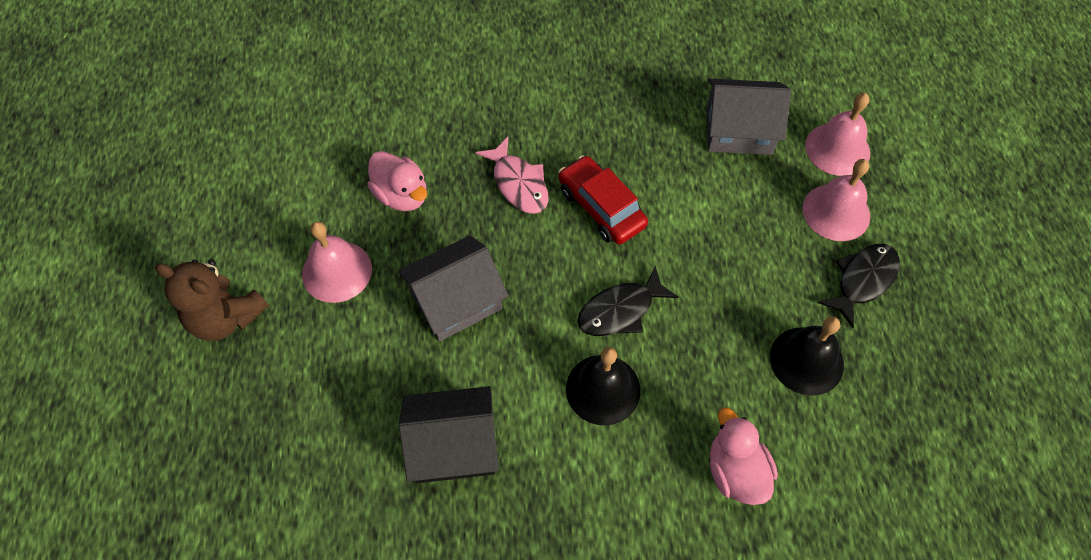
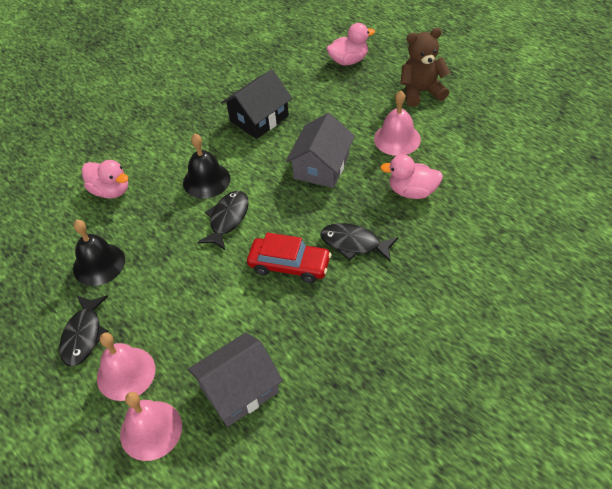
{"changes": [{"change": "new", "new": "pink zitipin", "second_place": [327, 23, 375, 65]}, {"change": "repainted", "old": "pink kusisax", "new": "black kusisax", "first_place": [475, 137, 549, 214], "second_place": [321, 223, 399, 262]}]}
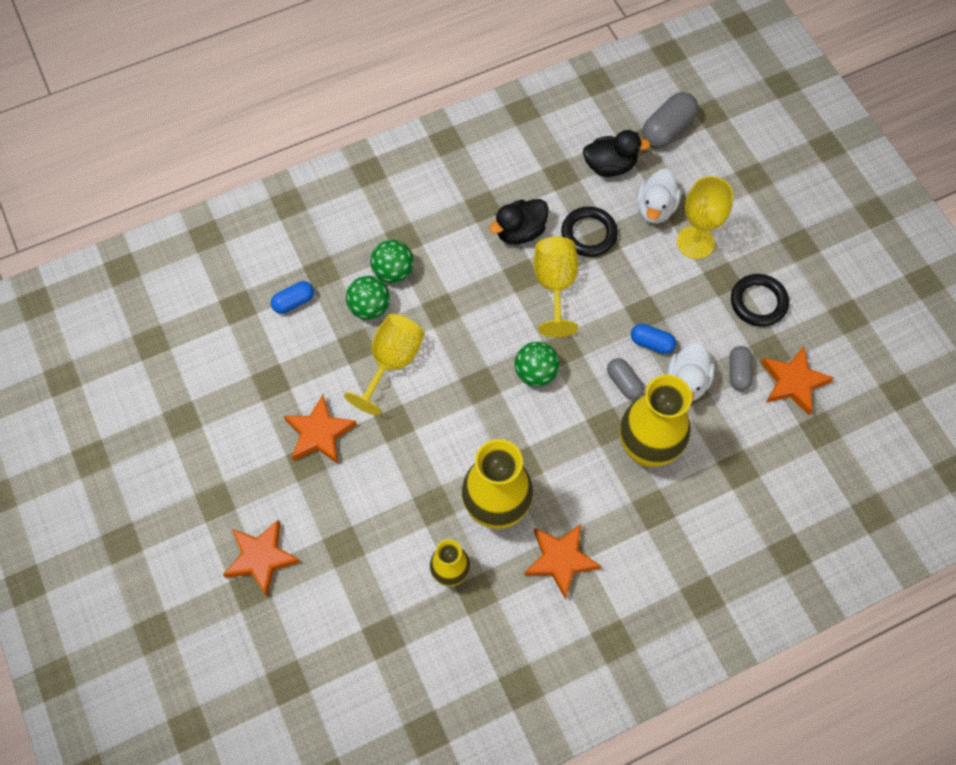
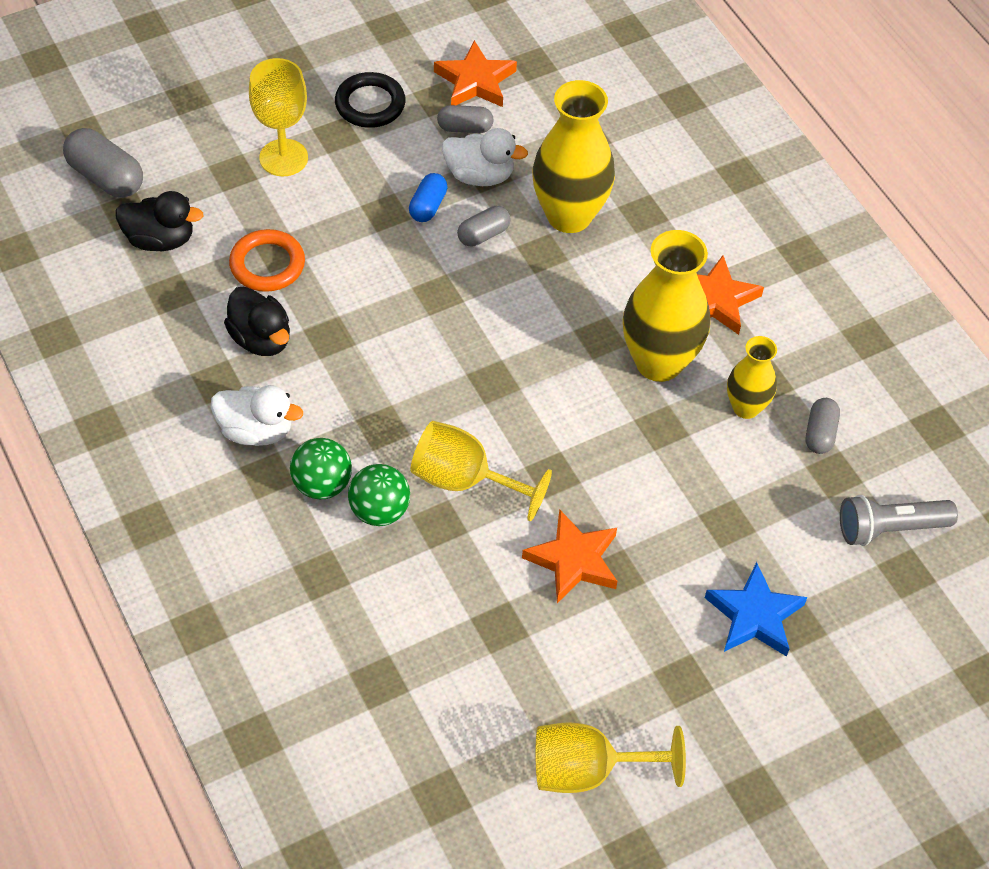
{"changes": [{"change": "gone", "old": "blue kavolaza", "first_place": [271, 281, 314, 314]}, {"change": "gone", "old": "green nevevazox", "first_place": [515, 342, 560, 387]}, {"change": "new", "new": "grey kavolaza", "second_place": [806, 398, 840, 454]}, {"change": "new", "new": "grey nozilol", "second_place": [840, 495, 958, 546]}, {"change": "shifted", "old": "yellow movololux", "first_place": [534, 237, 578, 337], "second_place": [535, 723, 686, 793]}, {"change": "shifted", "old": "white zitipin", "first_place": [637, 168, 681, 224], "second_place": [211, 385, 303, 446]}, {"change": "repainted", "old": "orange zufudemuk", "new": "blue zufudemuk", "first_place": [223, 520, 300, 596], "second_place": [705, 562, 807, 657]}, {"change": "repainted", "old": "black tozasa", "new": "orange tozasa", "first_place": [561, 206, 618, 257], "second_place": [229, 229, 305, 292]}, {"change": "rotated", "old": "black zitipin", "first_place": [583, 130, 650, 177], "second_place": [115, 191, 203, 251], "degrees": 105}]}
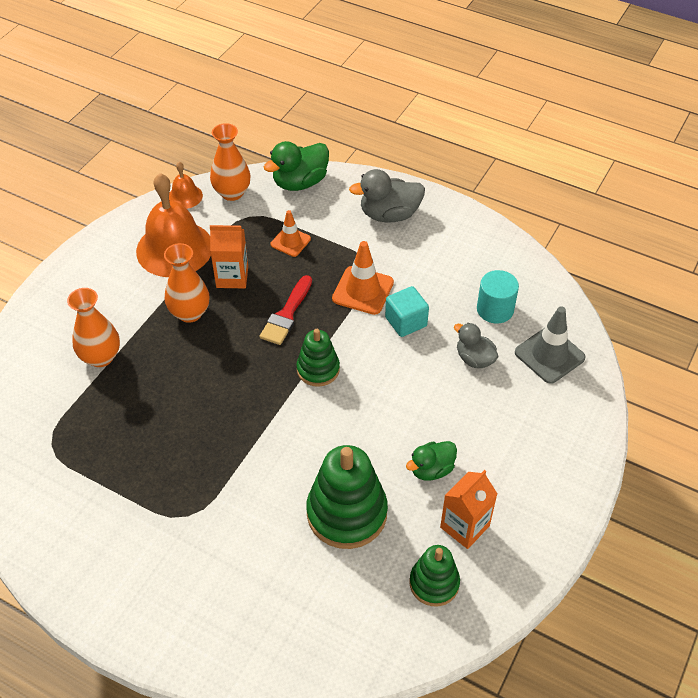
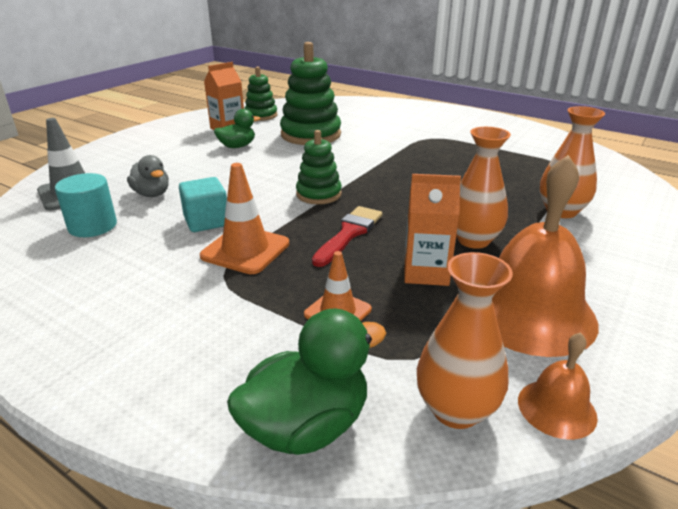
{"changes": [{"change": "gone", "old": "grey zitipin", "first_place": [349, 169, 425, 223]}]}
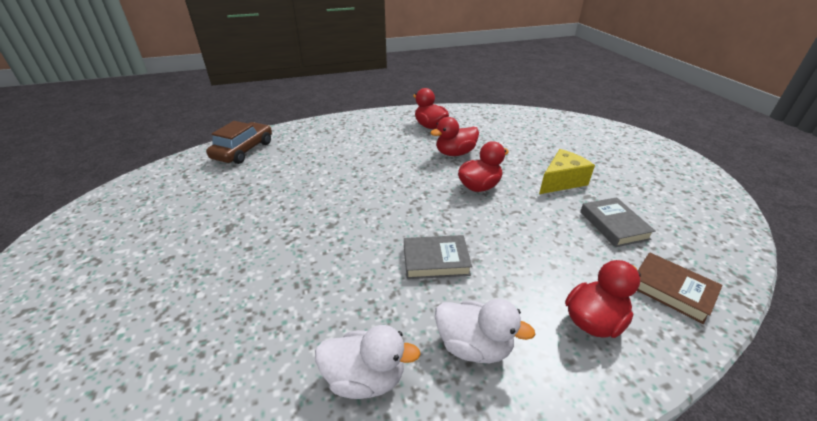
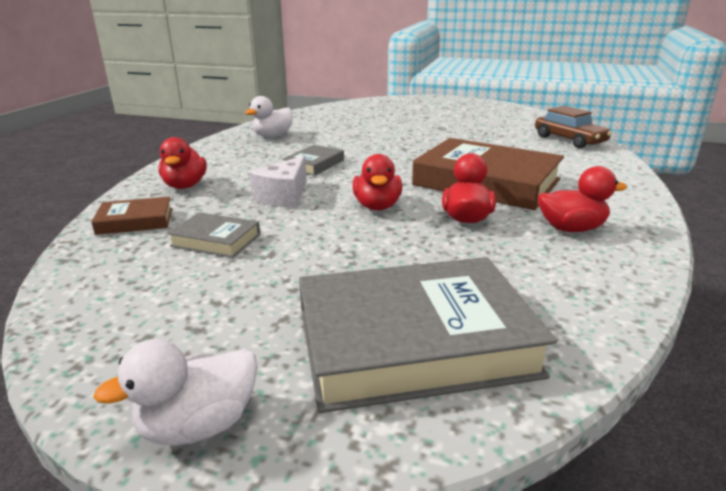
{"changes": [{"change": "gone", "old": "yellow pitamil", "first_place": [539, 149, 595, 194]}, {"change": "new", "new": "white pitamil", "second_place": [250, 156, 307, 208]}, {"change": "new", "new": "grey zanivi", "second_place": [299, 257, 557, 413]}, {"change": "new", "new": "brown zanivi", "second_place": [412, 138, 564, 210]}, {"change": "shifted", "old": "white zitipin", "first_place": [435, 299, 535, 363], "second_place": [93, 339, 258, 446]}]}
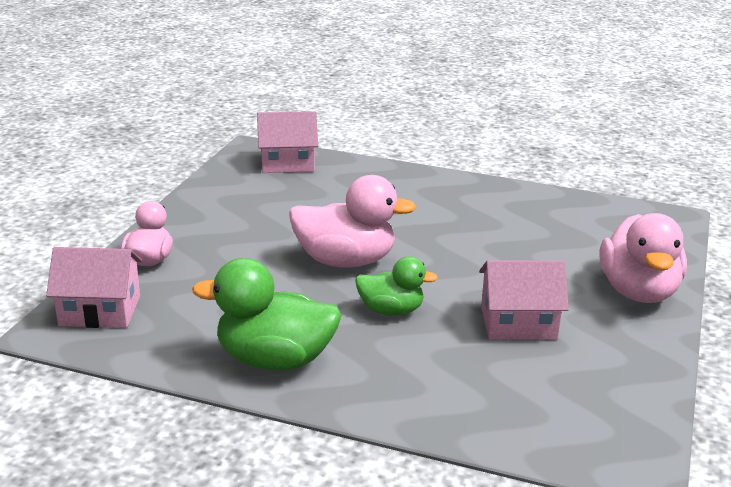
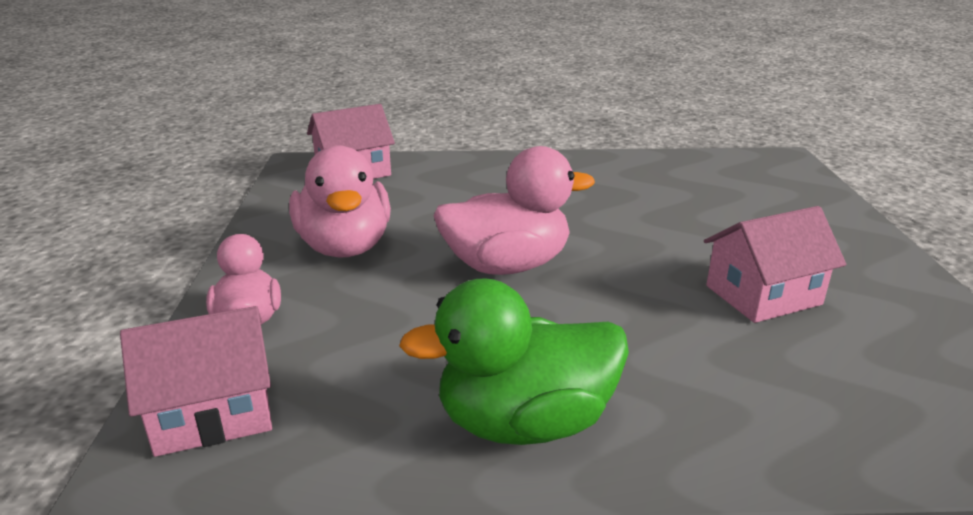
{"changes": [{"change": "gone", "old": "green zitipin", "first_place": [355, 256, 438, 316]}, {"change": "shifted", "old": "pink zitipin", "first_place": [600, 213, 687, 303], "second_place": [289, 145, 391, 258]}]}
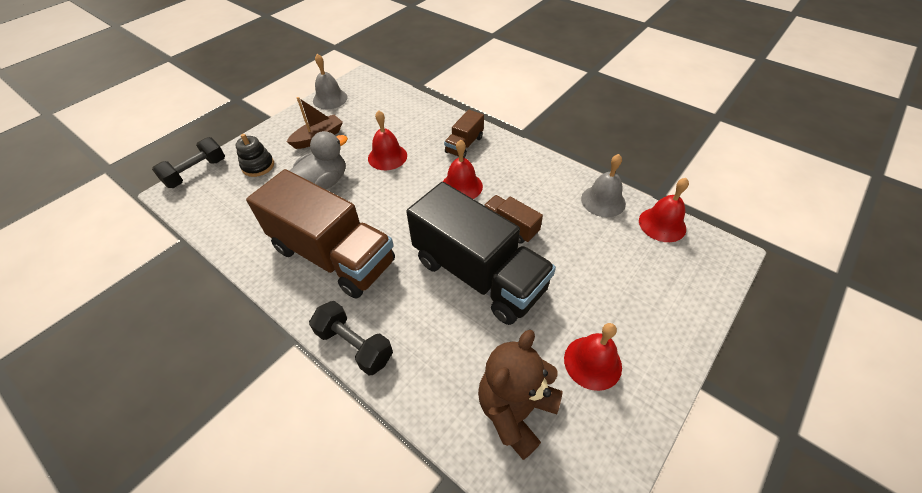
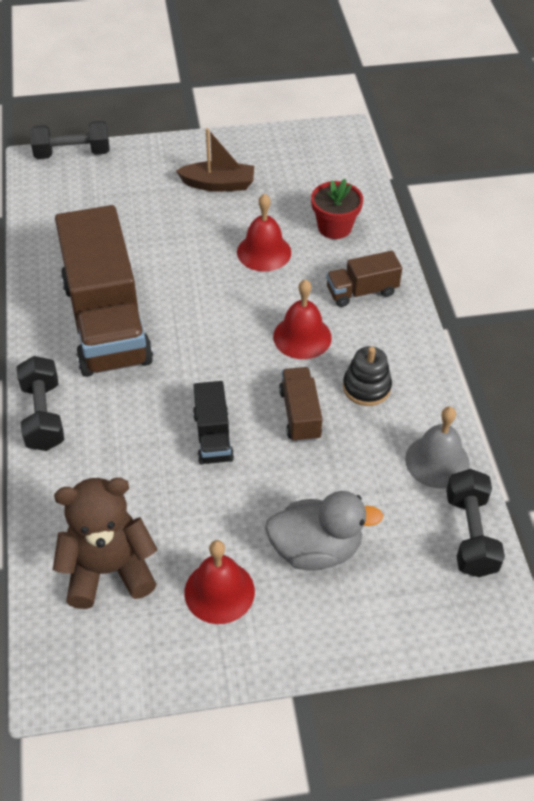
{"changes": [{"change": "gone", "old": "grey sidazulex", "first_place": [313, 54, 348, 109]}, {"change": "new", "new": "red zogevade", "second_place": [311, 179, 363, 239]}, {"change": "shifted", "old": "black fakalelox", "first_place": [236, 134, 274, 177], "second_place": [343, 346, 392, 406]}, {"change": "shifted", "old": "grey zitipin", "first_place": [289, 131, 348, 189], "second_place": [265, 491, 383, 571]}, {"change": "swapped", "old": "red sidazulex", "new": "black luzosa", "first_place": [639, 178, 689, 242], "second_place": [446, 469, 505, 577]}, {"change": "scaled", "old": "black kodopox", "first_place": [406, 182, 556, 325], "second_place": [193, 381, 234, 465], "factor": 0.45}]}
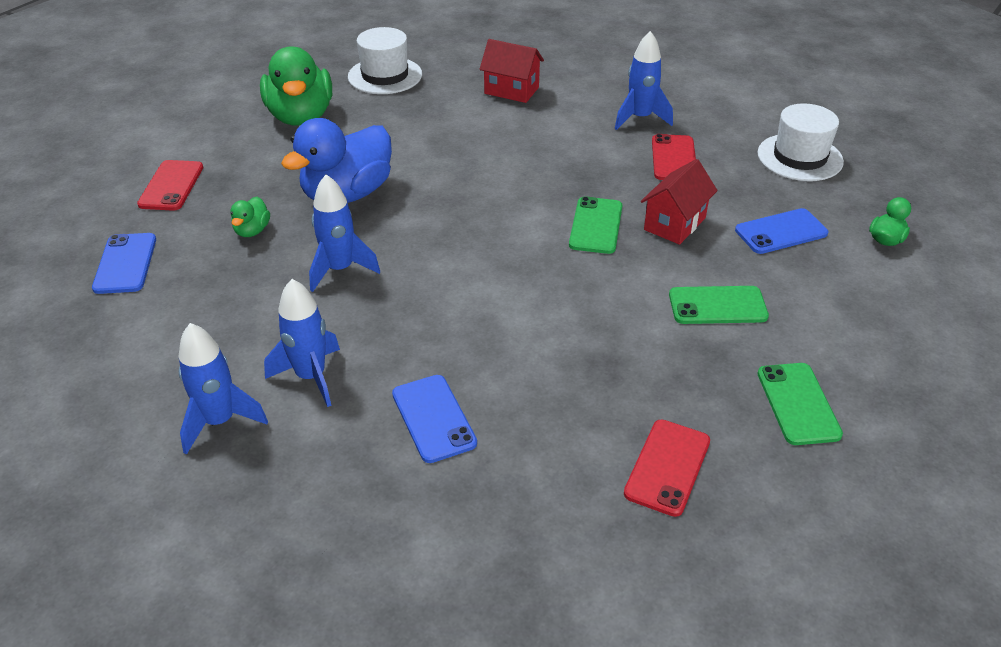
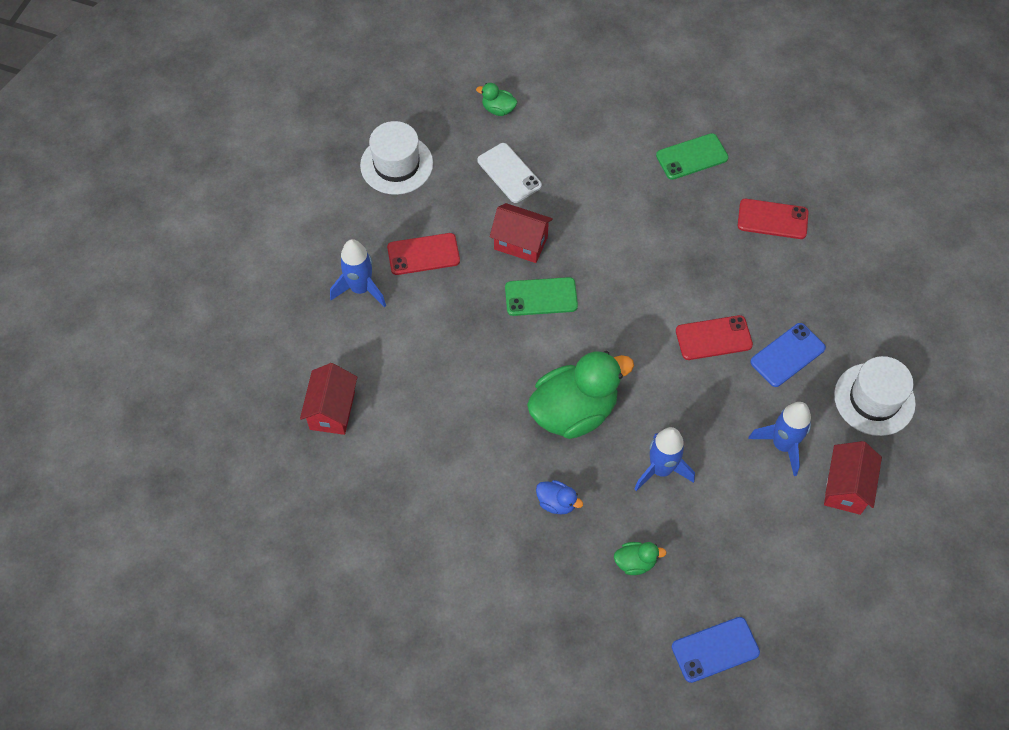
{"changes": [{"change": "gone", "old": "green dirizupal", "first_place": [669, 286, 769, 324]}, {"change": "shifted", "old": "red dirizupal", "first_place": [137, 160, 203, 211], "second_place": [676, 315, 753, 360]}, {"change": "shifted", "old": "green zitipin", "first_place": [260, 47, 332, 125], "second_place": [527, 351, 634, 439]}, {"change": "shifted", "old": "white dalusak", "first_place": [348, 27, 422, 94], "second_place": [834, 356, 916, 436]}, {"change": "swapped", "old": "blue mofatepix", "new": "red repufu", "first_place": [179, 323, 268, 455], "second_place": [824, 441, 882, 515]}, {"change": "repainted", "old": "blue dirizupal", "new": "white dirizupal", "first_place": [735, 208, 828, 254], "second_place": [477, 143, 542, 203]}, {"change": "scaled", "old": "blue zitipin", "first_place": [281, 118, 392, 203], "second_place": [536, 480, 583, 515], "factor": 0.43}]}
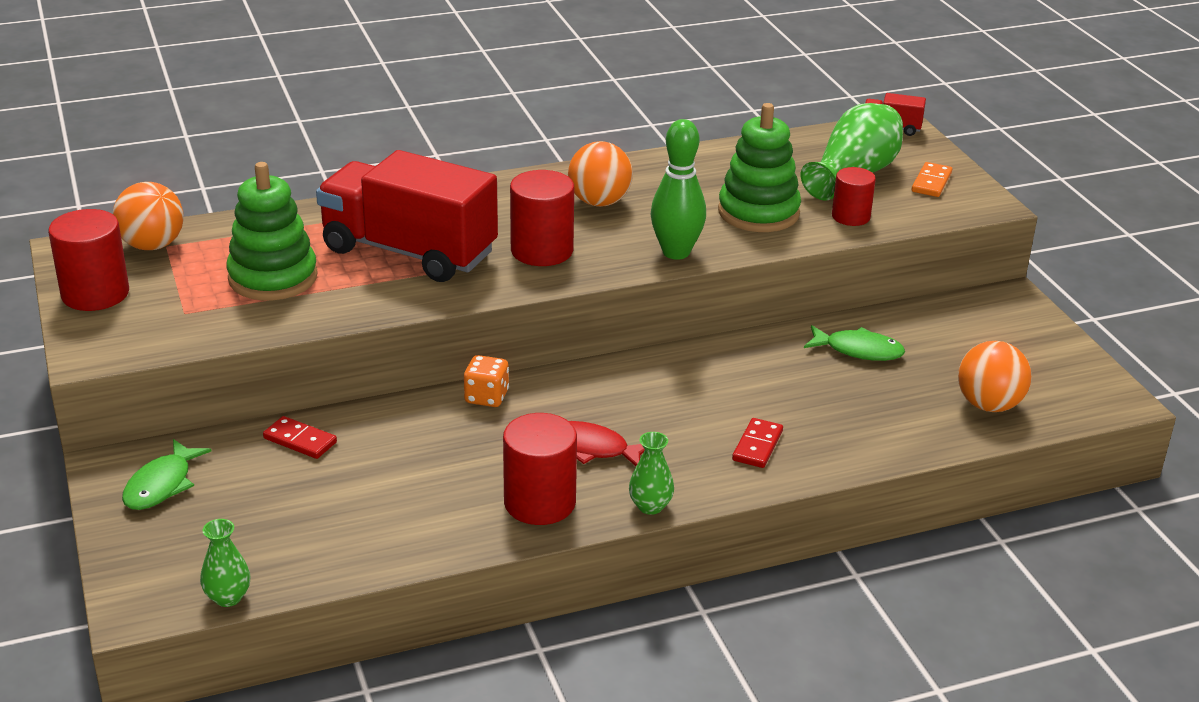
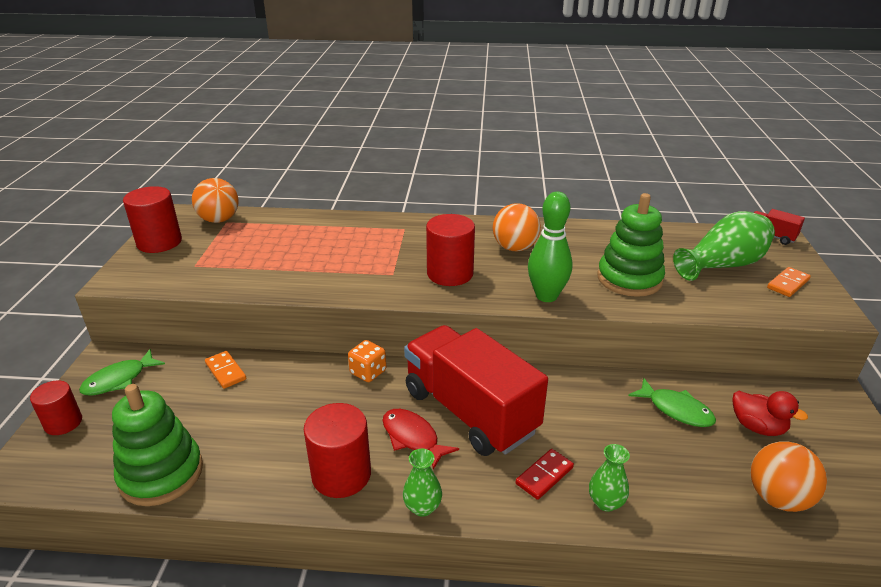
{"changes": [{"change": "new", "new": "red zitipin", "second_place": [733, 391, 808, 436]}, {"change": "shifted", "old": "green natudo", "first_place": [200, 519, 251, 607], "second_place": [589, 444, 630, 512]}, {"change": "shifted", "old": "green fakalelox", "first_place": [226, 162, 318, 300], "second_place": [112, 384, 203, 506]}, {"change": "shifted", "old": "red kodopox", "first_place": [316, 150, 498, 282], "second_place": [404, 325, 548, 456]}, {"change": "shifted", "old": "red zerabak", "first_place": [832, 167, 876, 226], "second_place": [30, 381, 82, 435]}, {"change": "repainted", "old": "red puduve", "new": "orange puduve", "first_place": [263, 416, 337, 459], "second_place": [205, 351, 246, 389]}]}
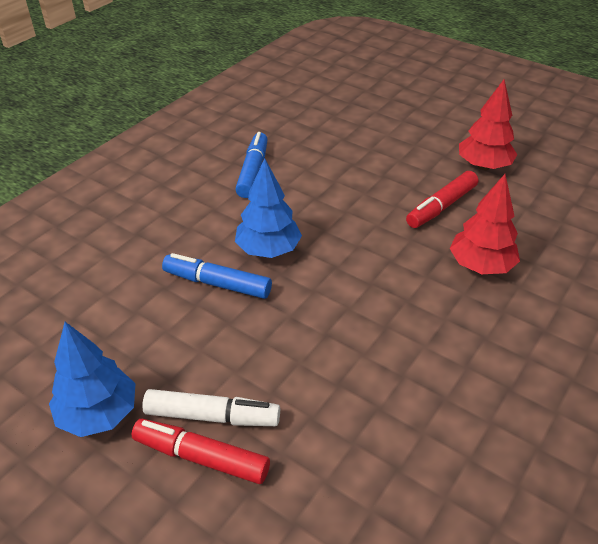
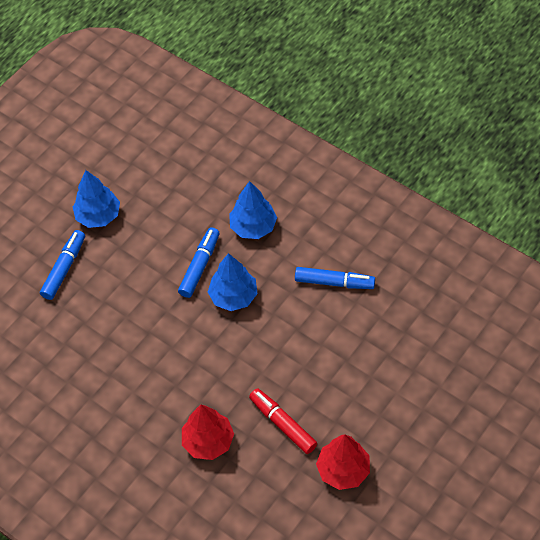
{"changes": [{"change": "gone", "old": "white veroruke", "first_place": [142, 389, 280, 426]}, {"change": "new", "new": "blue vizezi", "second_place": [229, 181, 277, 239]}, {"change": "repainted", "old": "red veroruke", "new": "blue veroruke", "first_place": [132, 419, 270, 484], "second_place": [40, 230, 85, 300]}]}
